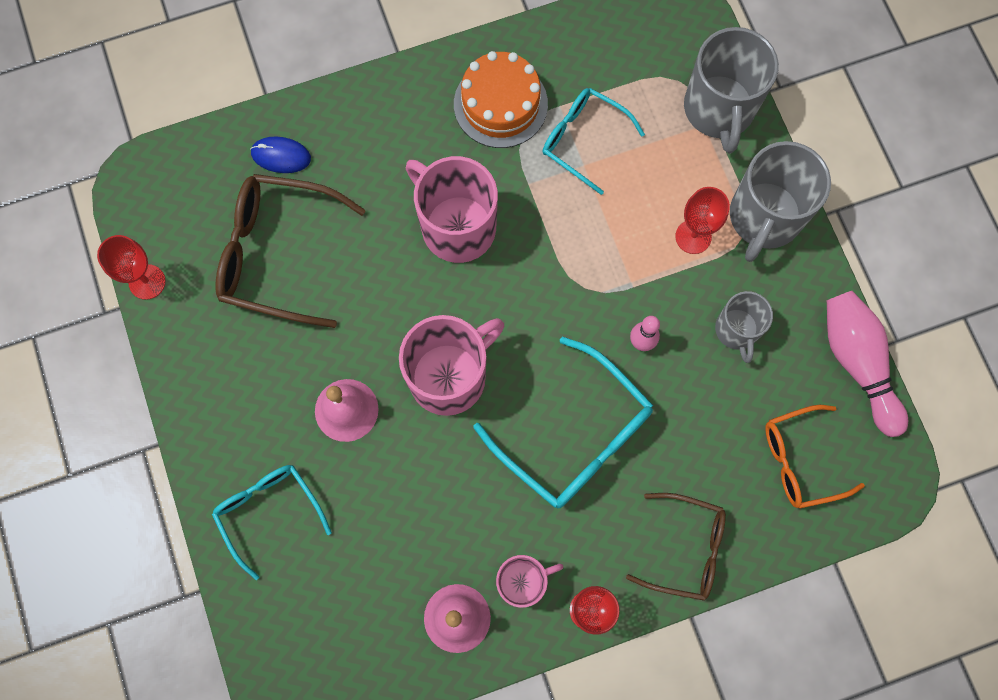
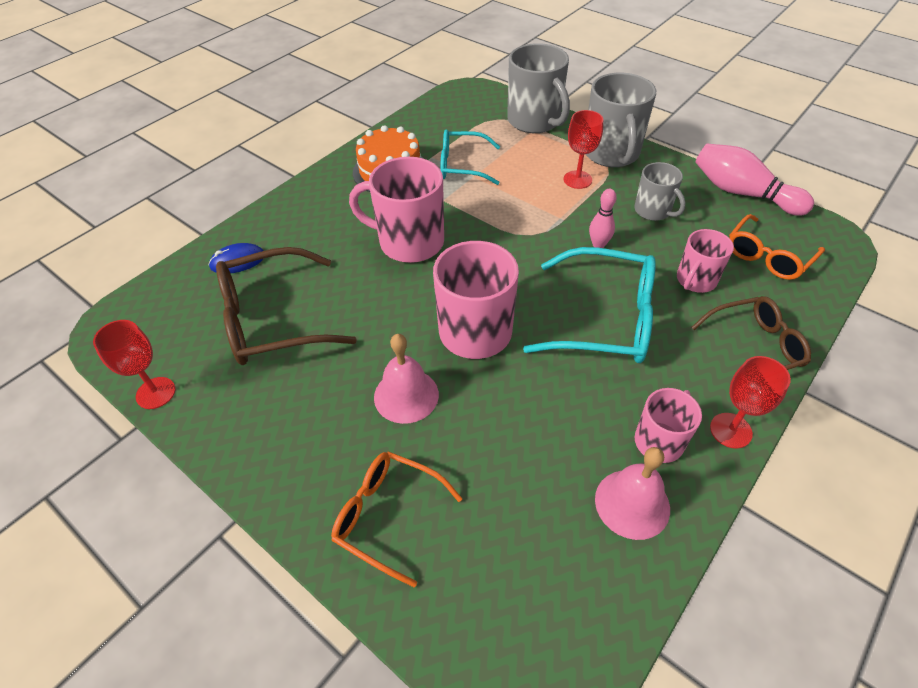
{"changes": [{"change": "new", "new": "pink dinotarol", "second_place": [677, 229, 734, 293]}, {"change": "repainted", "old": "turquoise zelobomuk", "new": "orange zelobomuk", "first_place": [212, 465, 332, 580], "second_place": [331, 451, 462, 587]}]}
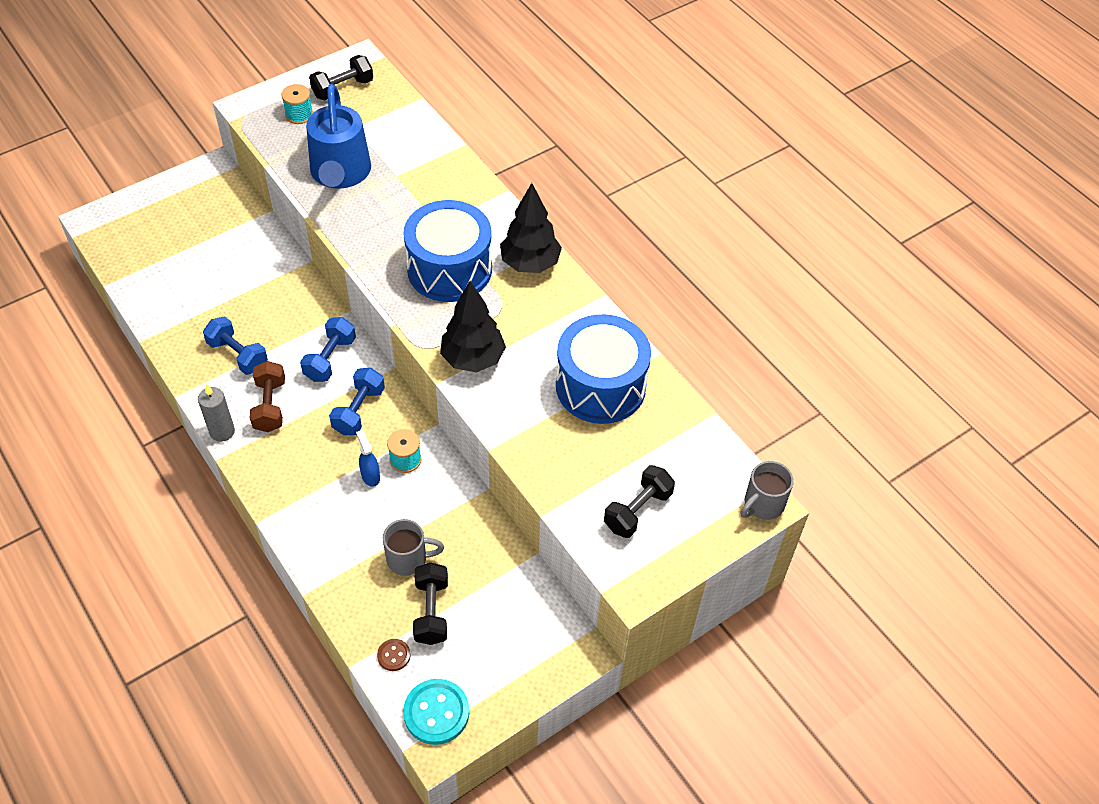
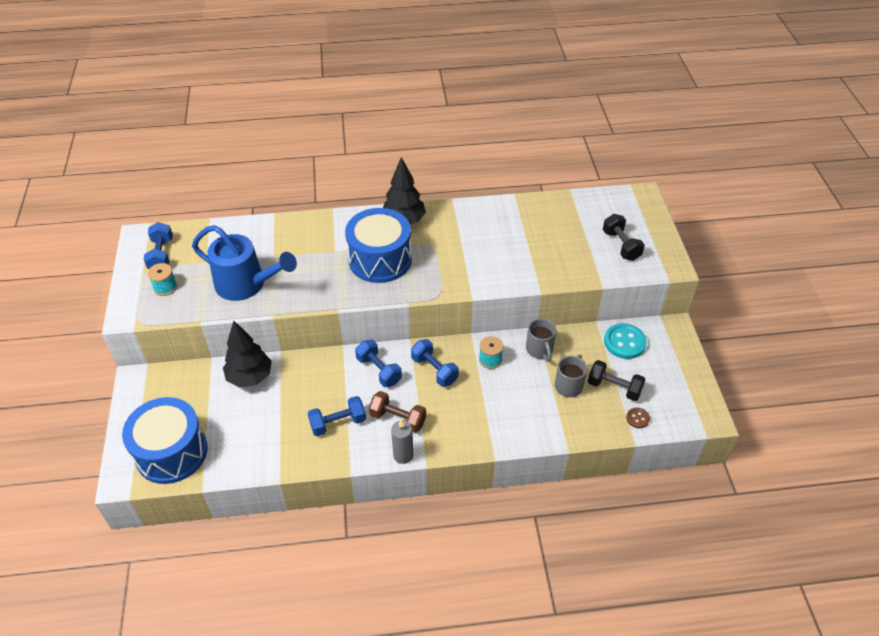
{"changes": [{"change": "gone", "old": "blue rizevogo", "first_place": [356, 430, 380, 487]}, {"change": "shifted", "old": "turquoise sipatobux", "first_place": [403, 679, 469, 745], "second_place": [604, 323, 647, 359]}, {"change": "shifted", "old": "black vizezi", "first_place": [440, 281, 506, 372], "second_place": [223, 320, 272, 388]}, {"change": "shifted", "old": "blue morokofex", "first_place": [556, 314, 651, 424], "second_place": [122, 397, 208, 484]}, {"change": "shifted", "old": "grey dinotarol", "first_place": [741, 461, 794, 520], "second_place": [526, 318, 556, 362]}, {"change": "repainted", "old": "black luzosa", "new": "blue luzosa", "first_place": [309, 55, 373, 100], "second_place": [144, 222, 173, 269]}]}
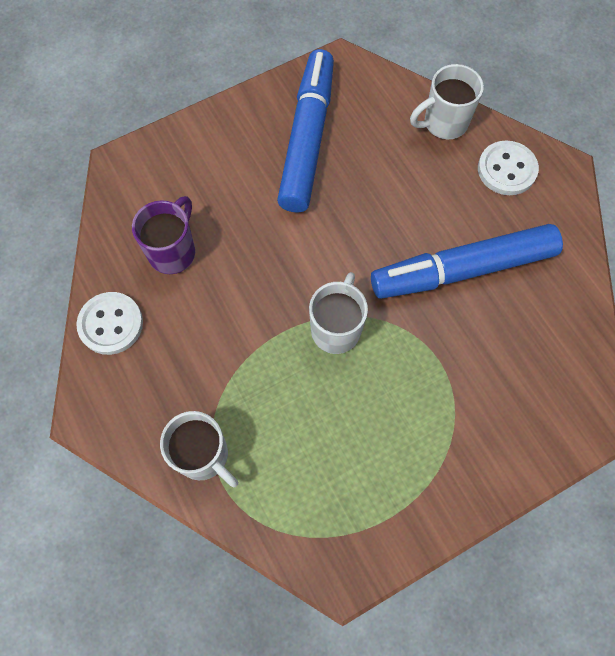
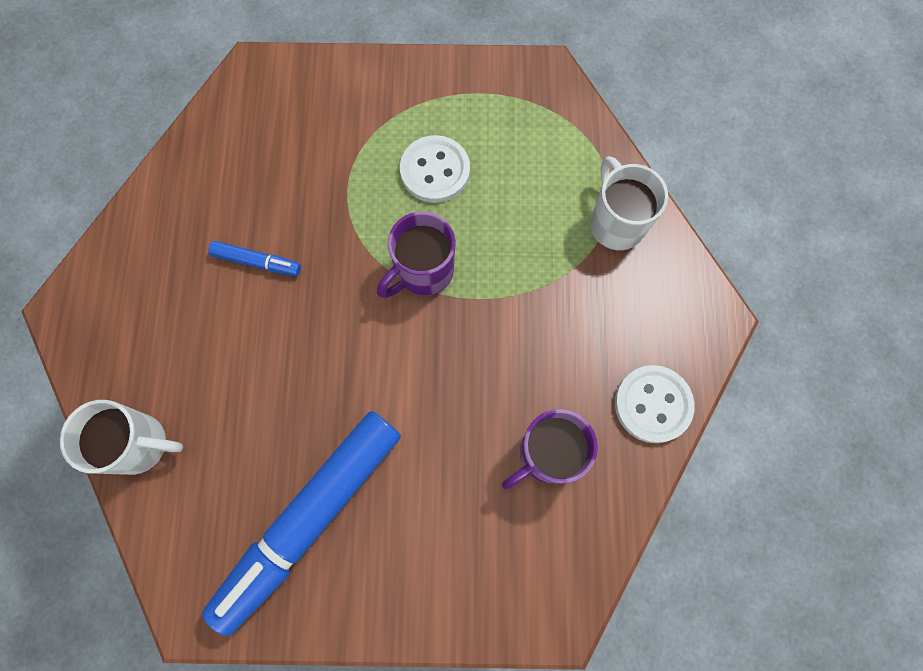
{"changes": [{"change": "shifted", "old": "white sipatobux", "first_place": [478, 141, 539, 195], "second_place": [400, 135, 470, 203]}, {"change": "repainted", "old": "white dinotarol", "new": "purple dinotarol", "first_place": [309, 272, 368, 354], "second_place": [377, 211, 456, 298]}, {"change": "scaled", "old": "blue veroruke", "first_place": [371, 224, 563, 299], "second_place": [208, 241, 301, 276], "factor": 0.41}]}
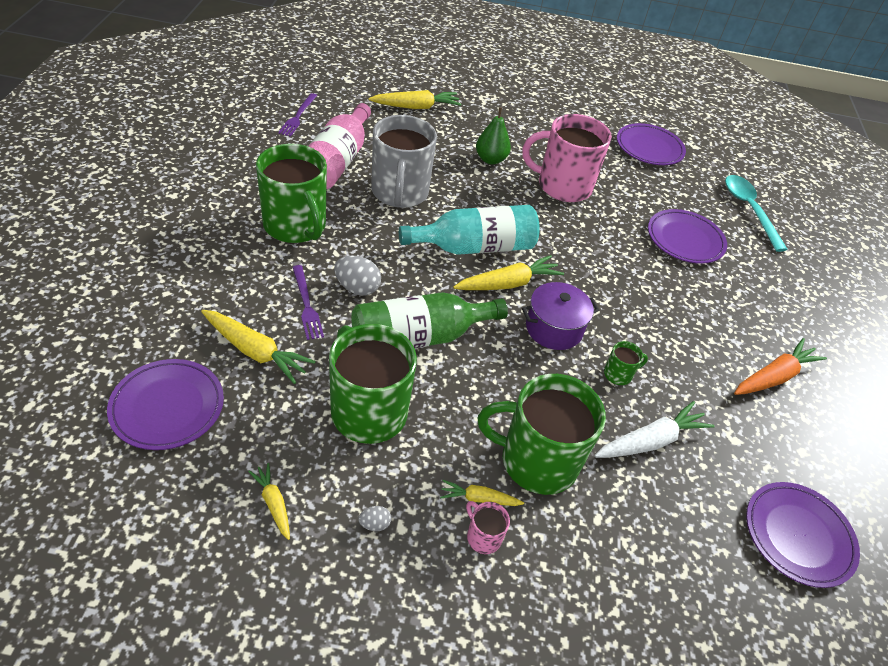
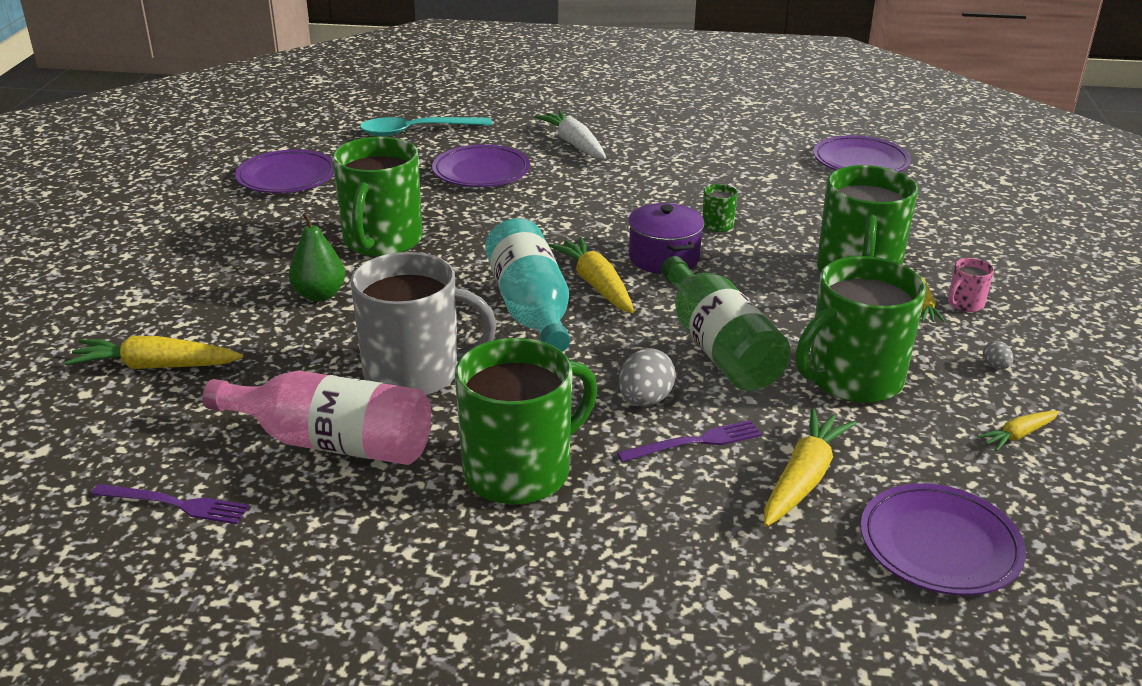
{"changes": [{"change": "gone", "old": "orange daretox", "first_place": [734, 338, 827, 395]}, {"change": "shifted", "old": "white daretox", "first_place": [594, 401, 715, 458], "second_place": [534, 110, 606, 159]}, {"change": "repainted", "old": "pink dinotarol", "new": "green dinotarol", "first_place": [522, 114, 612, 202], "second_place": [332, 137, 423, 257]}, {"change": "rotated", "old": "yellow daretox", "first_place": [368, 90, 461, 109], "second_place": [64, 336, 243, 369], "degrees": -75}]}
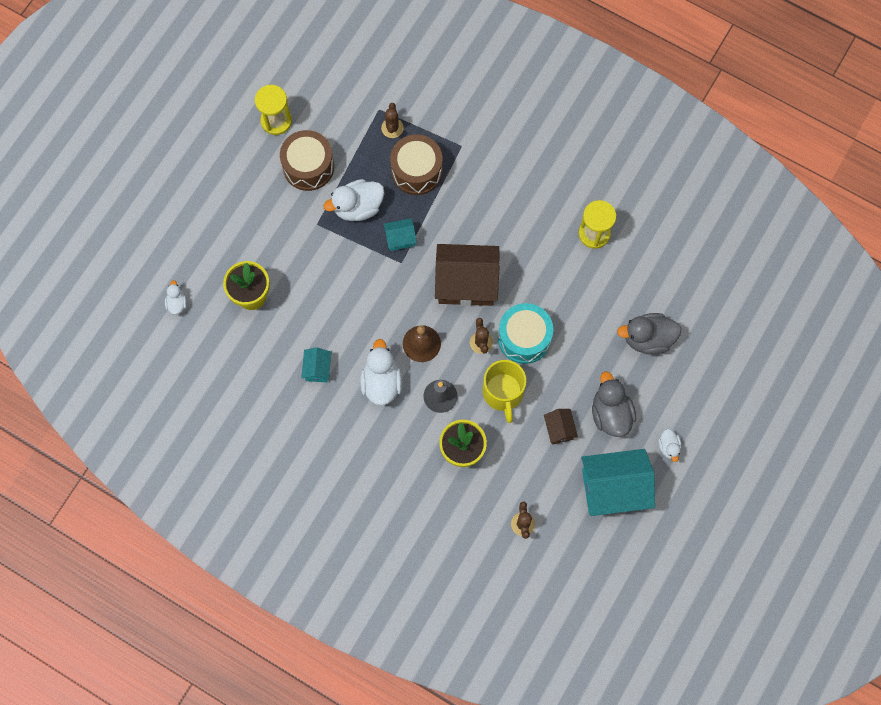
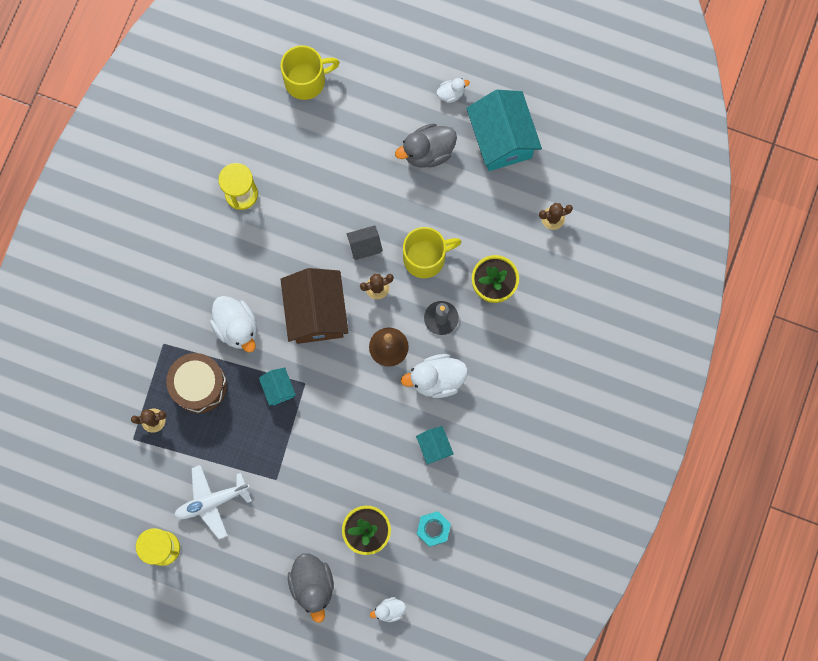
{"changes": [{"change": "gone", "old": "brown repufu", "first_place": [544, 409, 578, 445]}, {"change": "new", "new": "yellow dinotarol", "second_place": [281, 45, 340, 100]}, {"change": "new", "new": "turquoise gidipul", "second_place": [417, 511, 451, 547]}, {"change": "shifted", "old": "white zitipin", "first_place": [323, 179, 384, 221], "second_place": [210, 296, 257, 353]}, {"change": "shifted", "old": "grey zitipin", "first_place": [617, 313, 682, 355], "second_place": [288, 554, 334, 623]}, {"change": "swapped", "old": "brown morokofex", "new": "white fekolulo", "first_place": [280, 130, 334, 191], "second_place": [174, 465, 252, 539]}, {"change": "swapped", "old": "turquoise morokofex", "new": "grey repufu", "first_place": [498, 303, 553, 364], "second_place": [347, 225, 383, 260]}, {"change": "rotated", "old": "turquoise repufu", "first_place": [301, 347, 331, 382], "second_place": [416, 426, 454, 465], "degrees": 75}]}
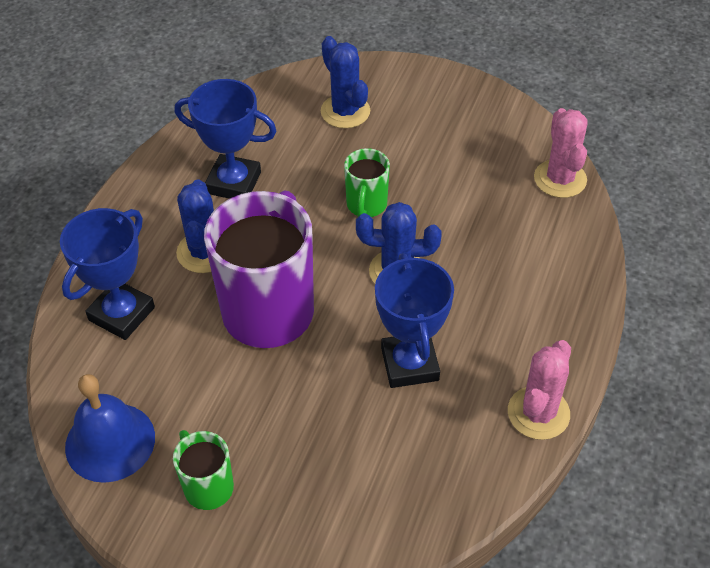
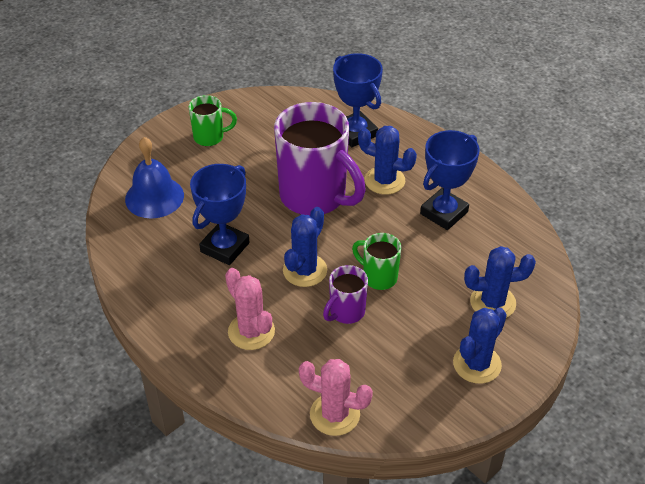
{"changes": [{"change": "new", "new": "purple dinotarol", "second_place": [323, 265, 368, 324]}, {"change": "new", "new": "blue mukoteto", "second_place": [453, 308, 507, 384]}, {"change": "shifted", "old": "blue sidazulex", "first_place": [65, 374, 155, 483], "second_place": [125, 137, 184, 218]}, {"change": "shifted", "old": "pink mukoteto", "first_place": [508, 340, 571, 440], "second_place": [225, 268, 275, 350]}, {"change": "rotated", "old": "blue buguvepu", "first_place": [375, 253, 454, 388], "second_place": [190, 164, 250, 265], "degrees": -75}]}
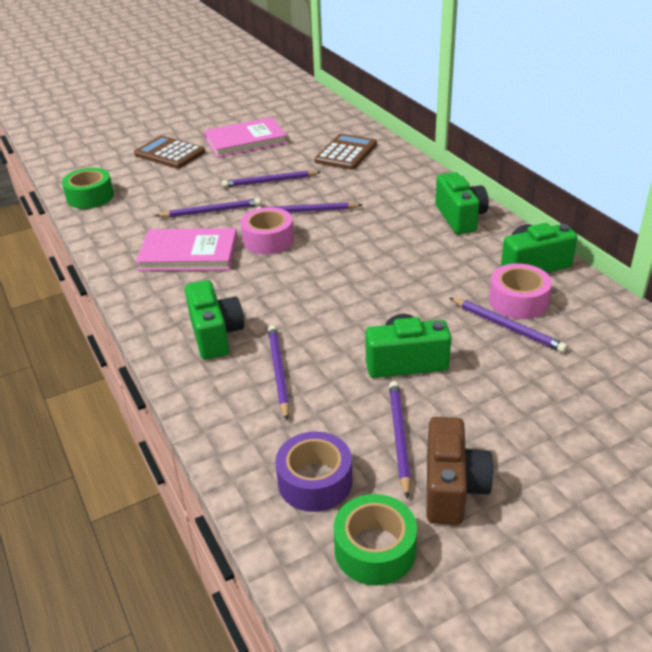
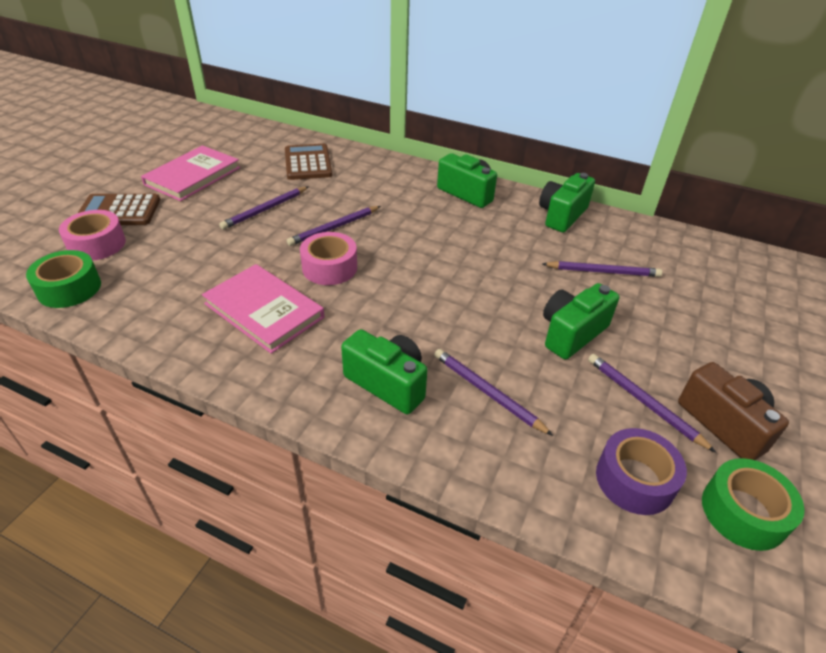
{"changes": [{"change": "gone", "old": "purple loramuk", "first_place": [155, 198, 261, 218]}, {"change": "shifted", "old": "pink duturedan", "first_place": [489, 263, 552, 319], "second_place": [59, 210, 126, 261]}, {"change": "rotated", "old": "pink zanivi", "first_place": [136, 228, 237, 271], "second_place": [202, 264, 324, 354], "degrees": 75}]}
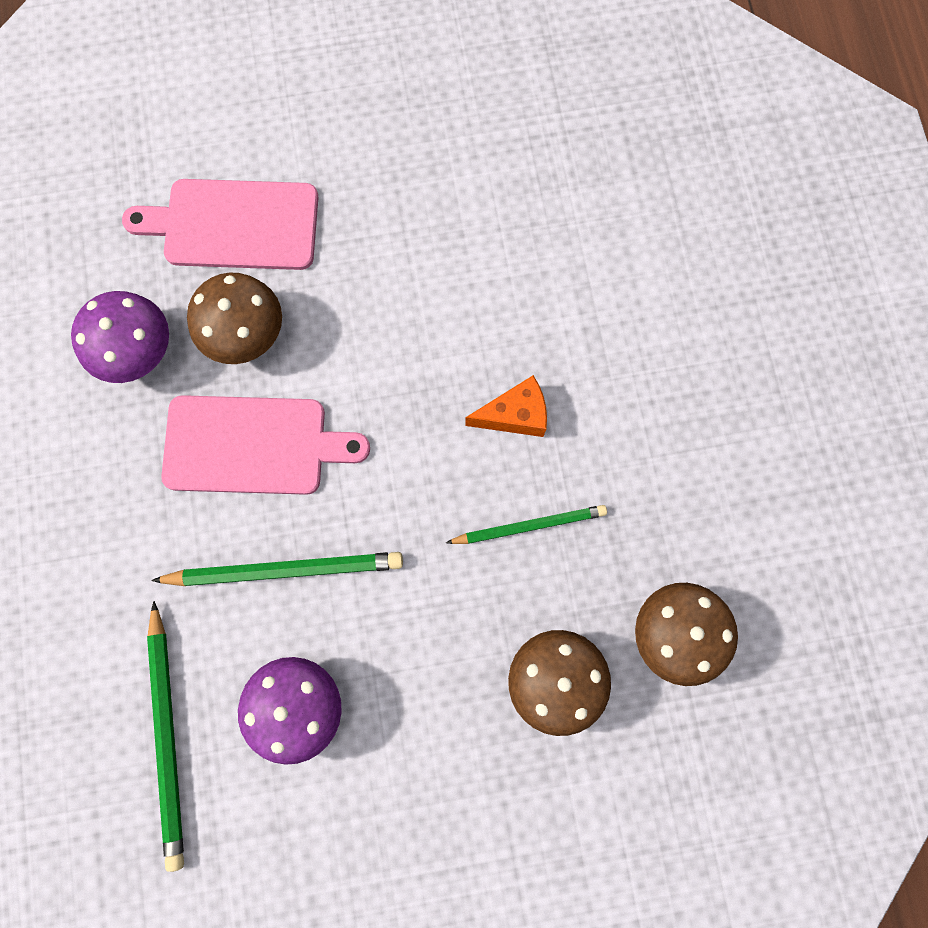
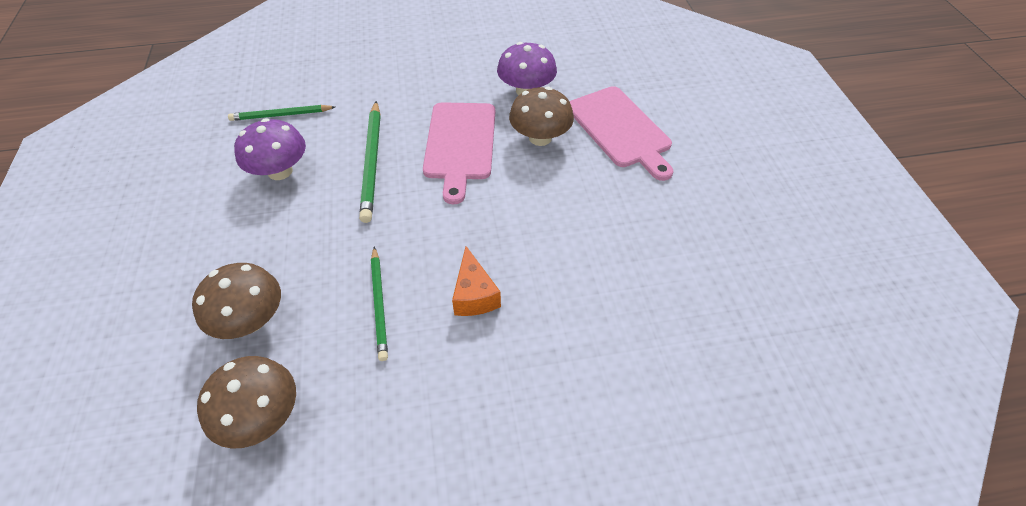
{"changes": [{"change": "rotated", "old": "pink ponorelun", "first_place": [122, 179, 319, 270], "second_place": [570, 86, 673, 181], "degrees": 150}, {"change": "scaled", "old": "green loramuk", "first_place": [147, 601, 184, 872], "second_place": [228, 105, 335, 121], "factor": 0.67}]}
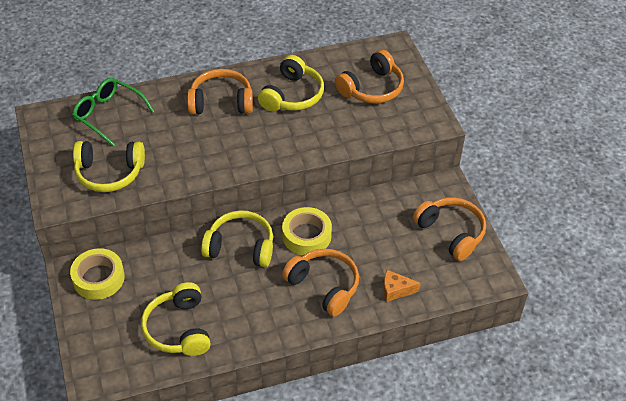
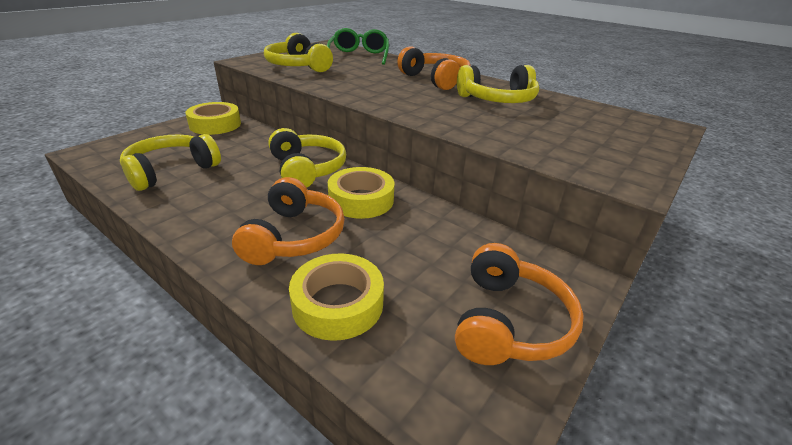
{"changes": [{"change": "gone", "old": "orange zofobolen", "first_place": [335, 50, 404, 104]}, {"change": "swapped", "old": "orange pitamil", "new": "yellow duturedan", "first_place": [383, 270, 421, 302], "second_place": [289, 253, 384, 341]}]}
